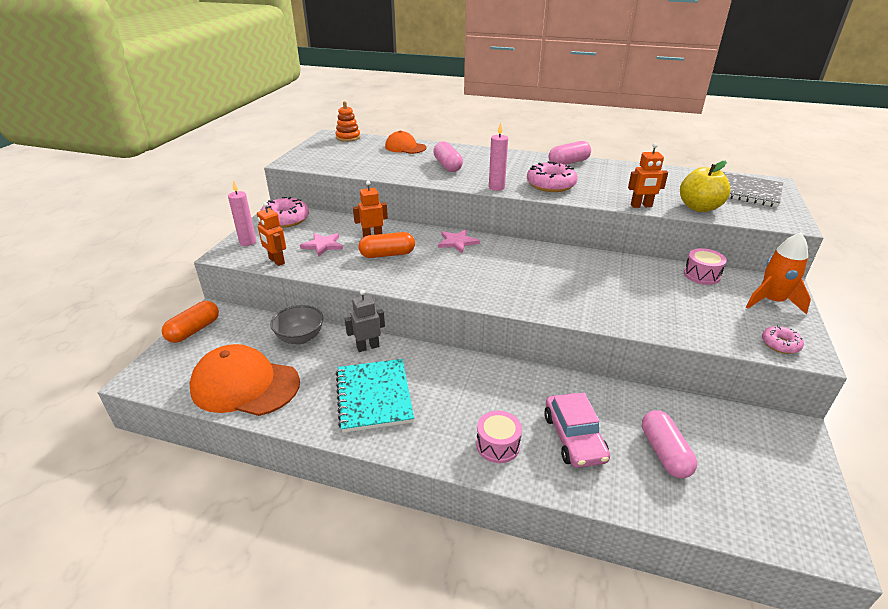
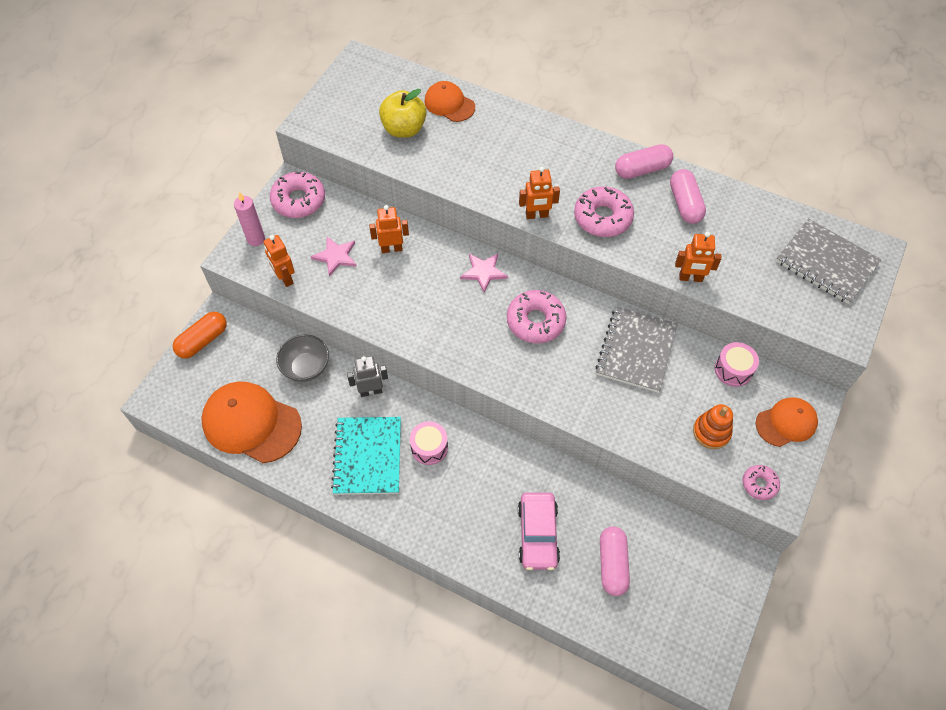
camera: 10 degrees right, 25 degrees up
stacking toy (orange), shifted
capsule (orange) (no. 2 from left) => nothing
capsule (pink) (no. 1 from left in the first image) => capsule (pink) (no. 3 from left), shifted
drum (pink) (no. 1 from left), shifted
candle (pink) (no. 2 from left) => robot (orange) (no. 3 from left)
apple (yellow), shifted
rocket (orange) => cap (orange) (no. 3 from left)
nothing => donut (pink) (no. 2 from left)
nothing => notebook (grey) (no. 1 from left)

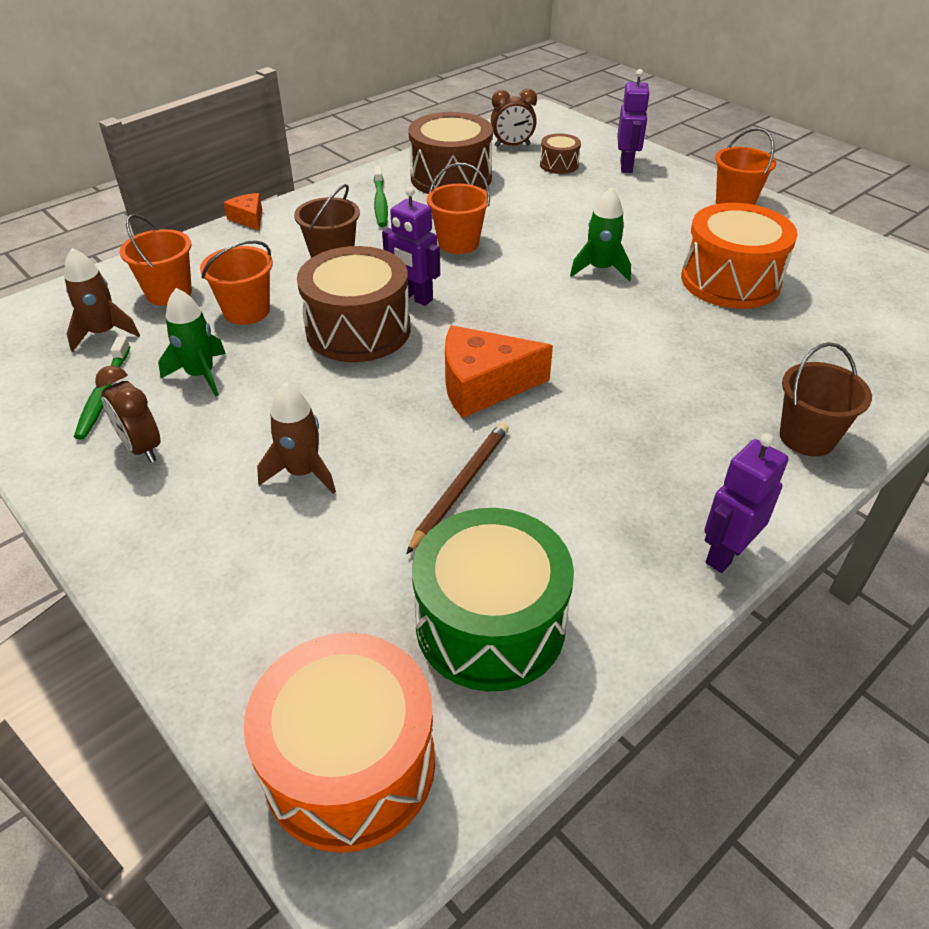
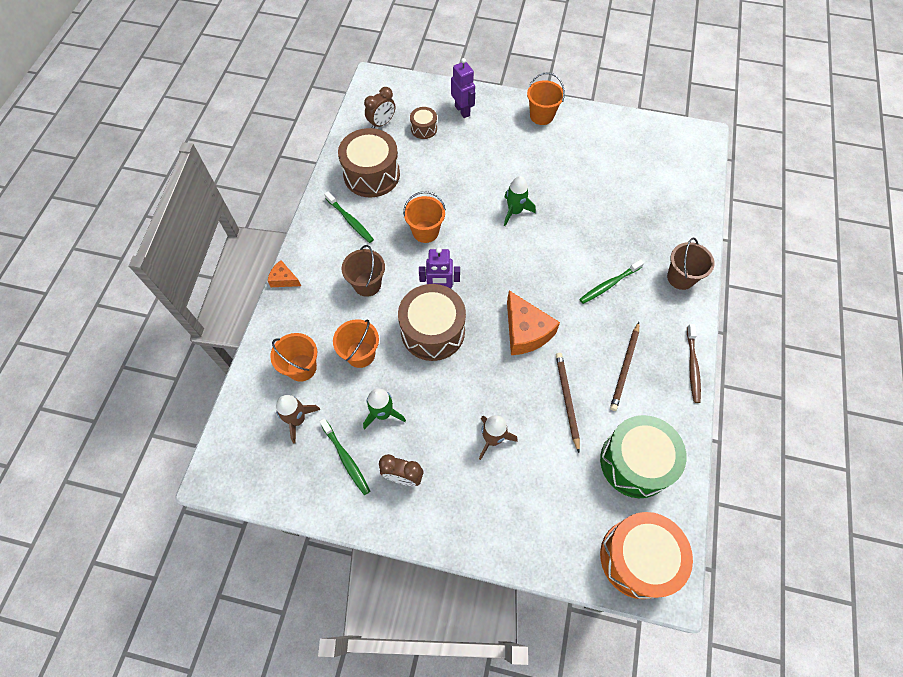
camera: 35 degrees left, 20 degrees up
cheese (orange) (no. 2 from left), 75 degrees counterclockwise
drum (orange) (no. 2 from left) => nothing
robot (purple) (no. 3 from left) => toothbrush (brown)
nothing => toothbrush (green) (no. 3 from left)
nothing => pencil (brown) (no. 2 from left)

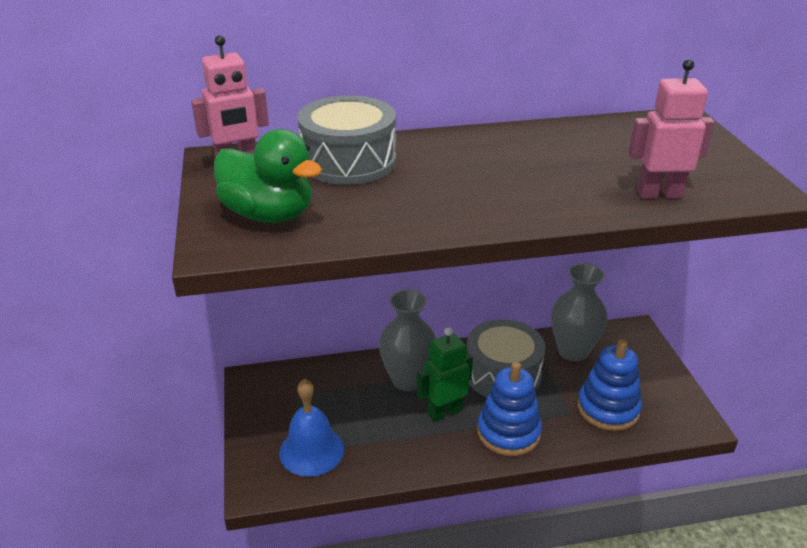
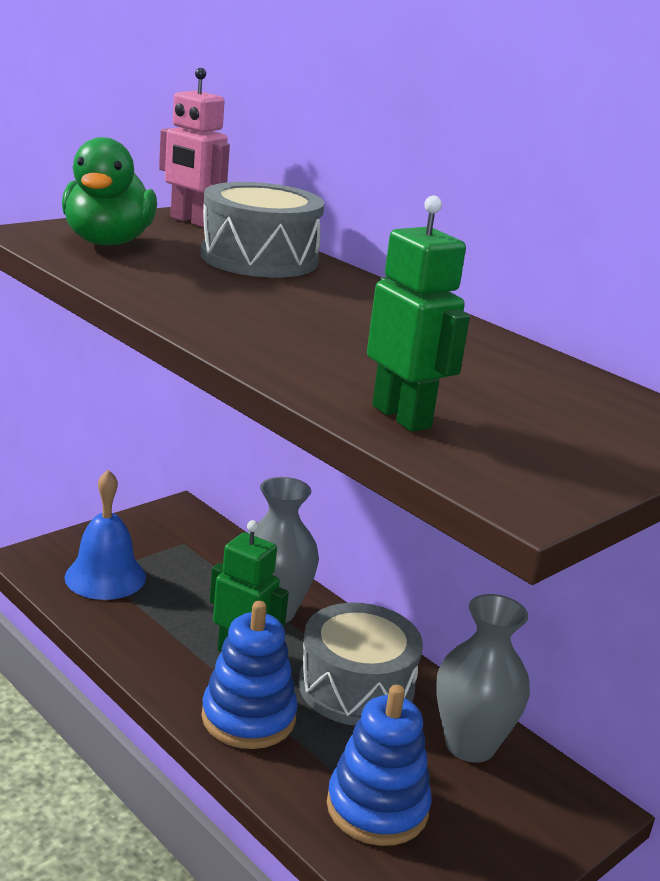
camera: 55 degrees right, 10 degrees down
robot (pink) (no. 2 from left) => robot (green) (no. 2 from left)

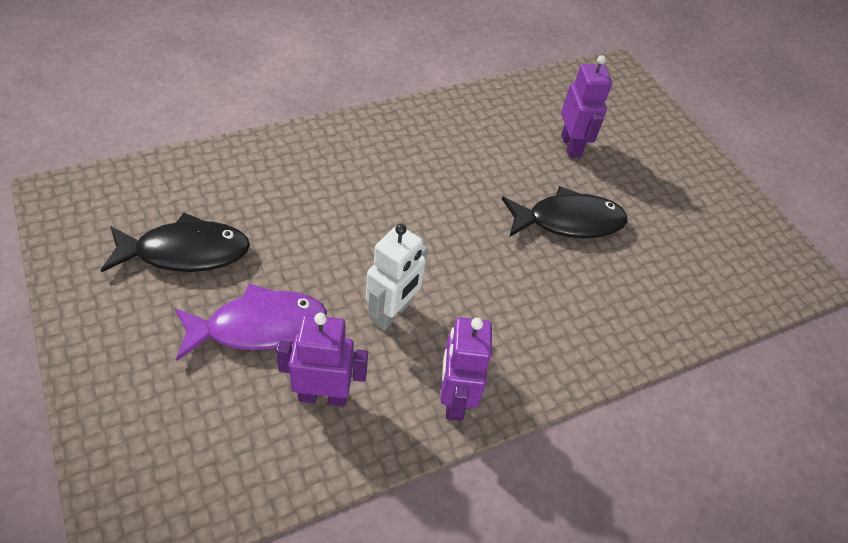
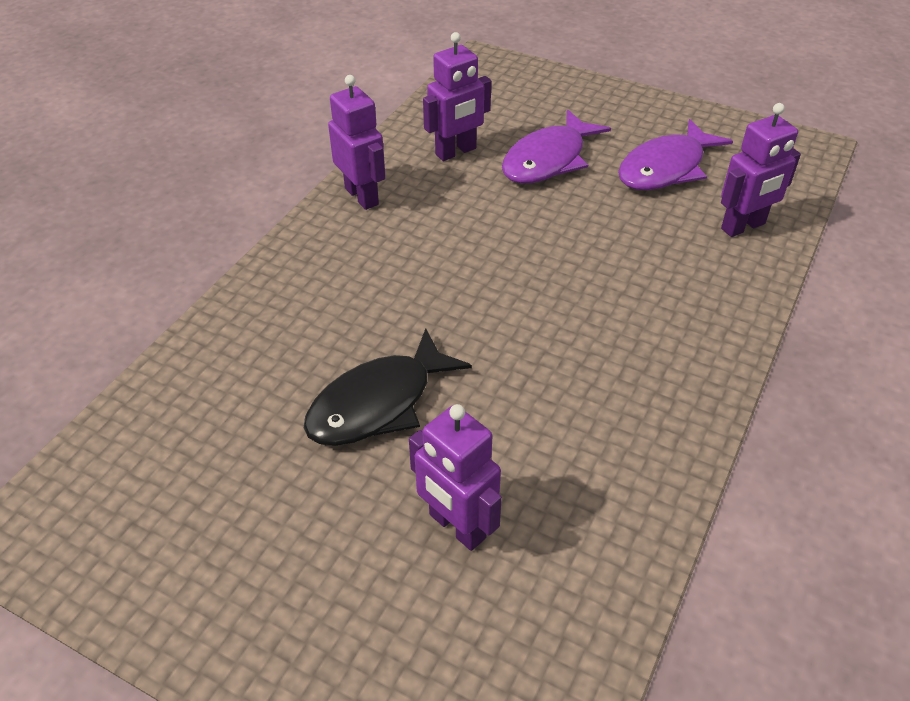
camera: 150 degrees right, 5 degrees down
fish (black) (no. 1 from left) => fish (purple) (no. 2 from left)
robot (white) => nothing
nothing => robot (purple) (no. 4 from left)

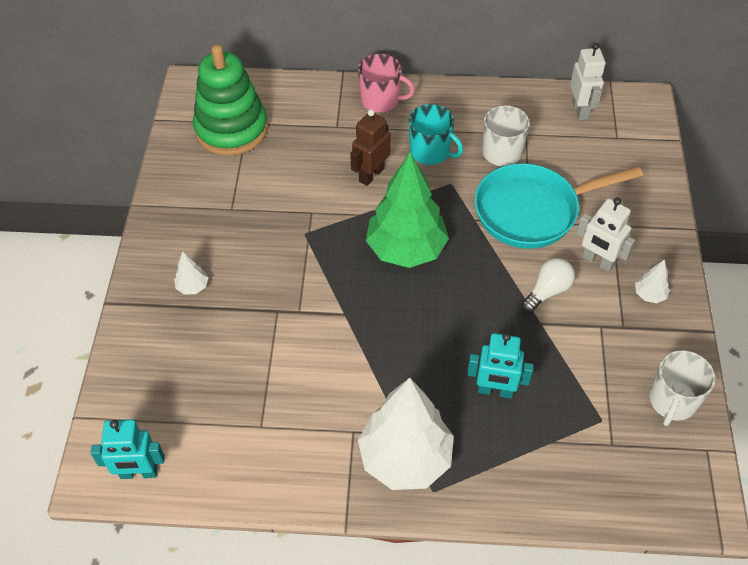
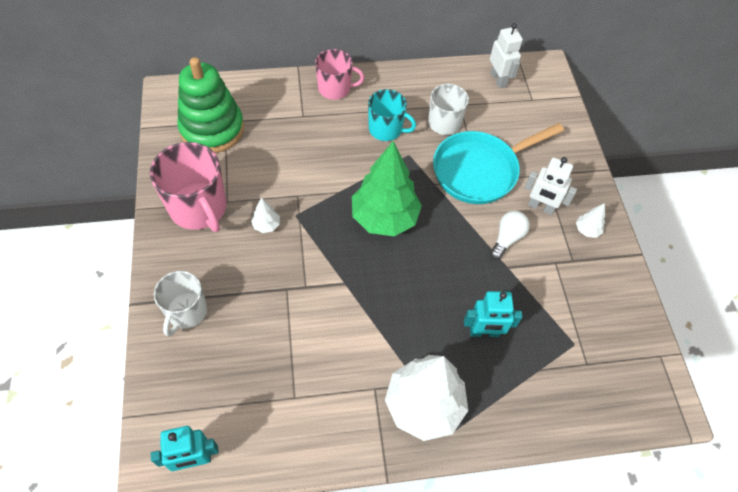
camera: 15 degrees left, 5 degrees up
tree (white) (no. 1 from left), shifted
robot (brown) => nothing
mug (white) (no. 2 from left in the first image) => mug (white) (no. 1 from left), shifted
nothing => mug (pink) (no. 1 from left)

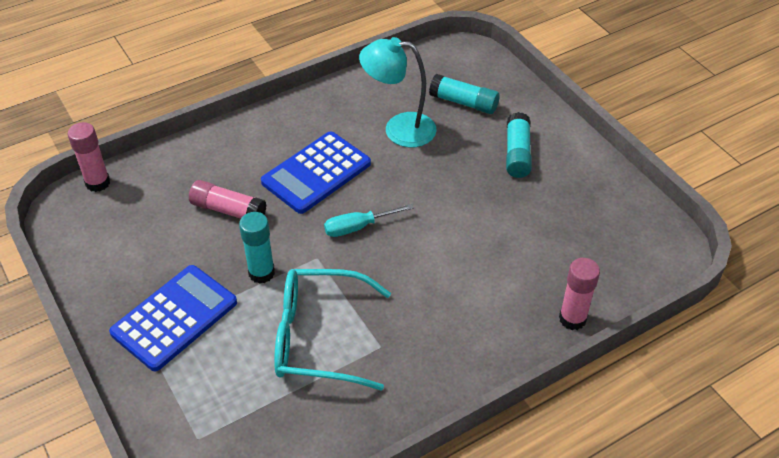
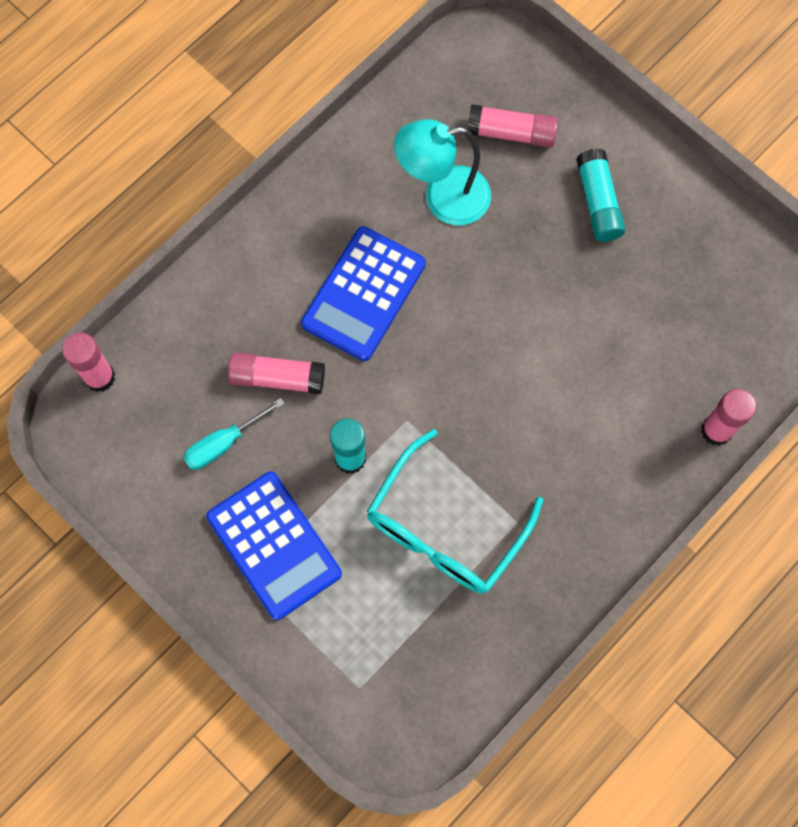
camera: 15 degrees left, 25 degrees up
calculator (blue) (no. 1 from left), 120 degrees clockwise
glasses (turquoise), 45 degrees counterclockwise
screwdriver (turquoise), shifted
glue stick (turquoise) (no. 2 from left) => glue stick (pink) (no. 3 from left)

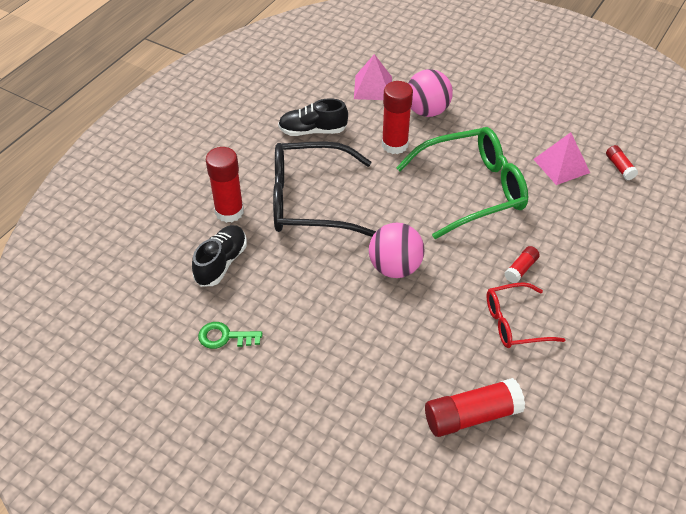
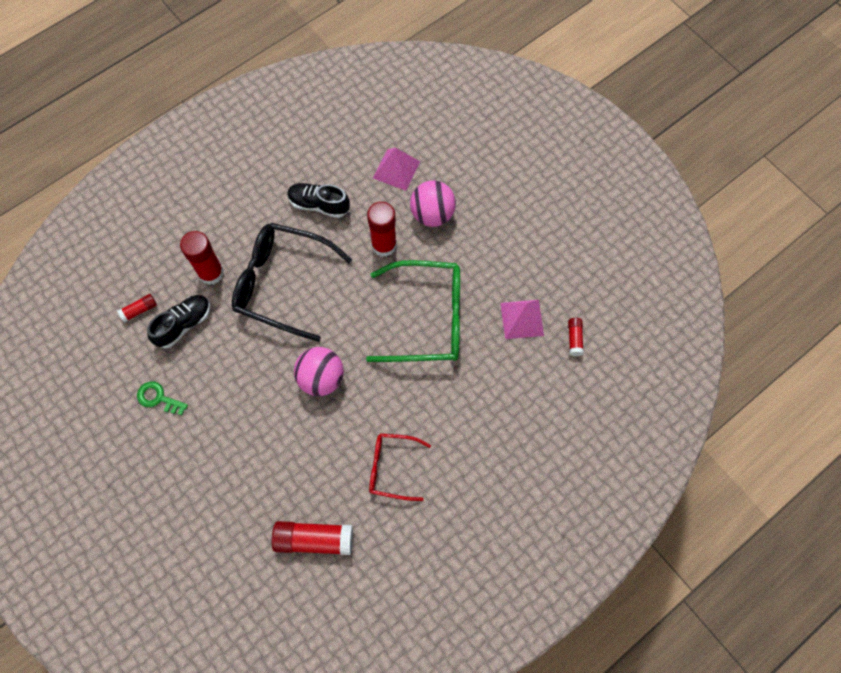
camera: 20 degrees right, 20 degrees up
glue stick (red) (no. 4 from left in the first image) => glue stick (red) (no. 1 from left), shifted

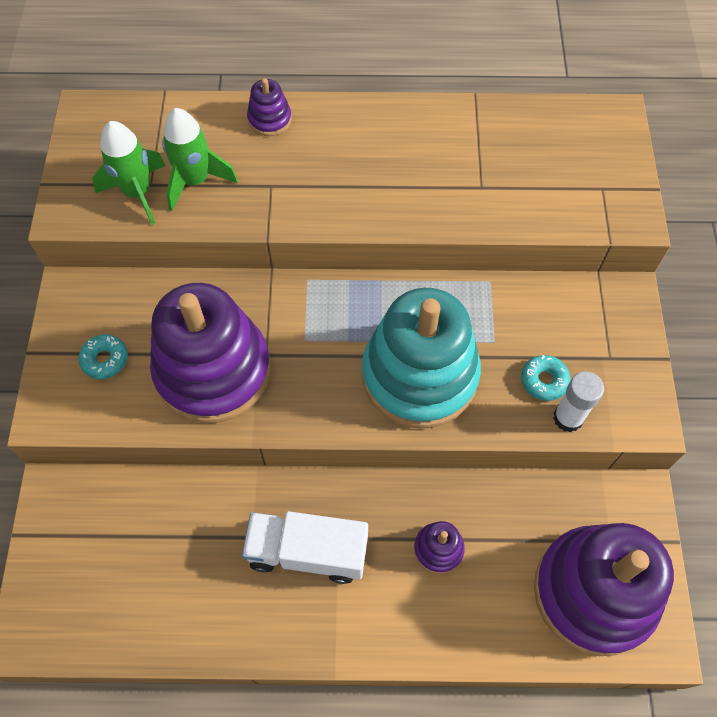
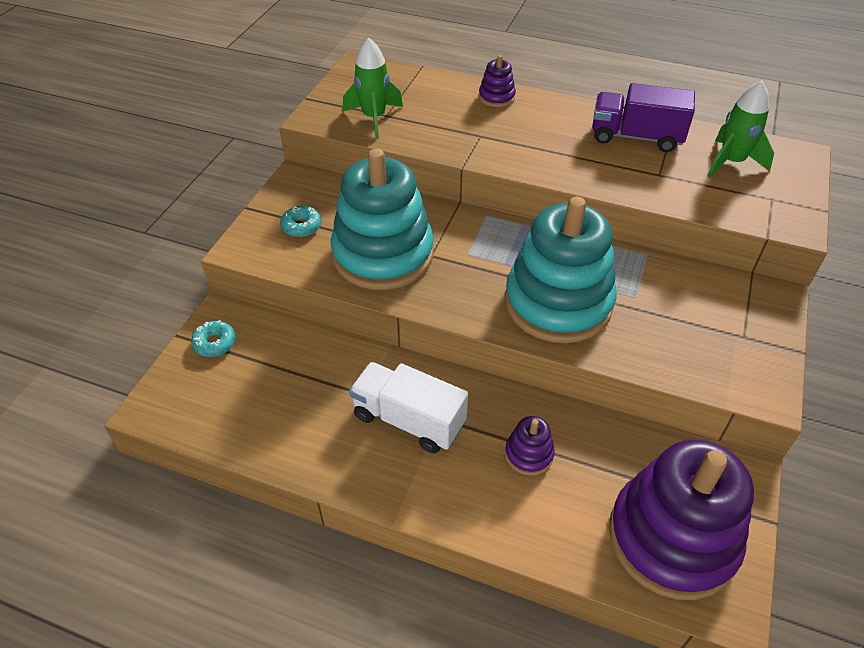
camera: 20 degrees right, 15 degrees down
stacking toy (purple) (no. 1 from left) => stacking toy (turquoise) (no. 1 from left)
rocket (green) (no. 2 from left), shifted
donut (turquoise) (no. 2 from left in the first image) => donut (turquoise) (no. 1 from left), shifted
glue stick (white) => nothing
nothing => truck (purple)

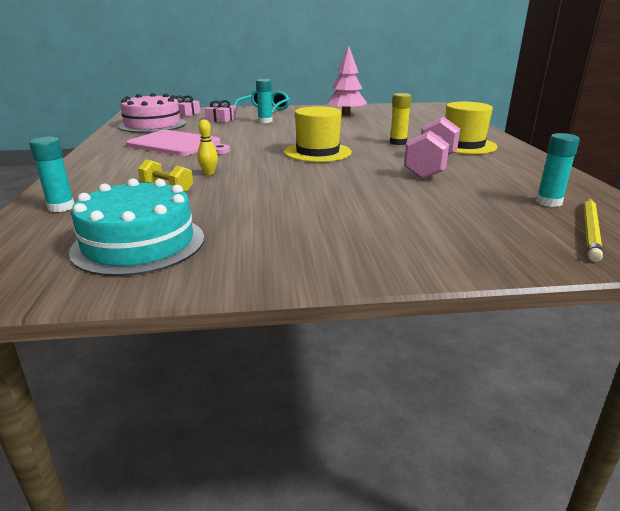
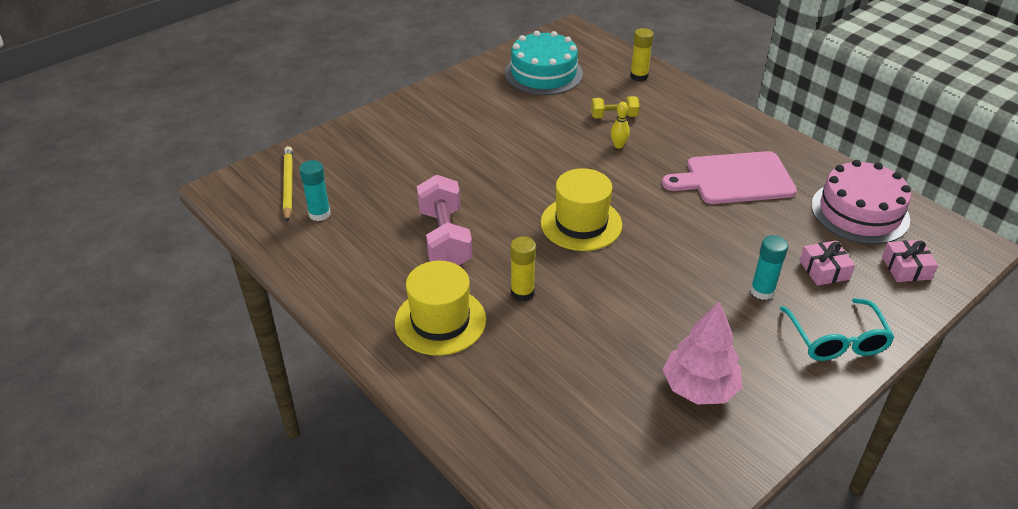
camera: 145 degrees right, 15 degrees up
glue stick (turquoise) (no. 1 from left) => glue stick (yellow) (no. 2 from left)

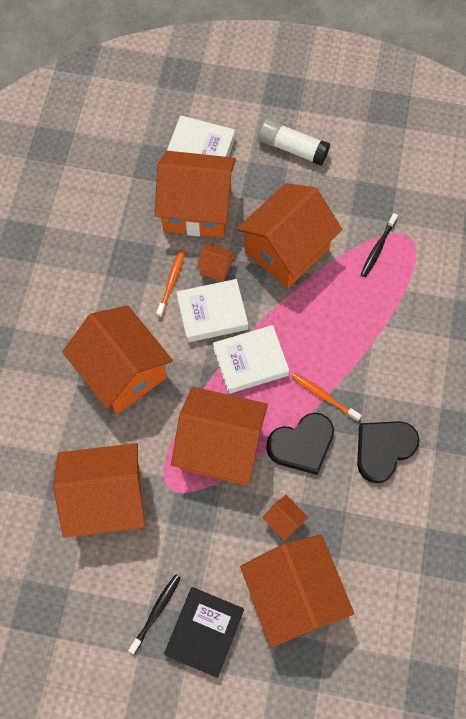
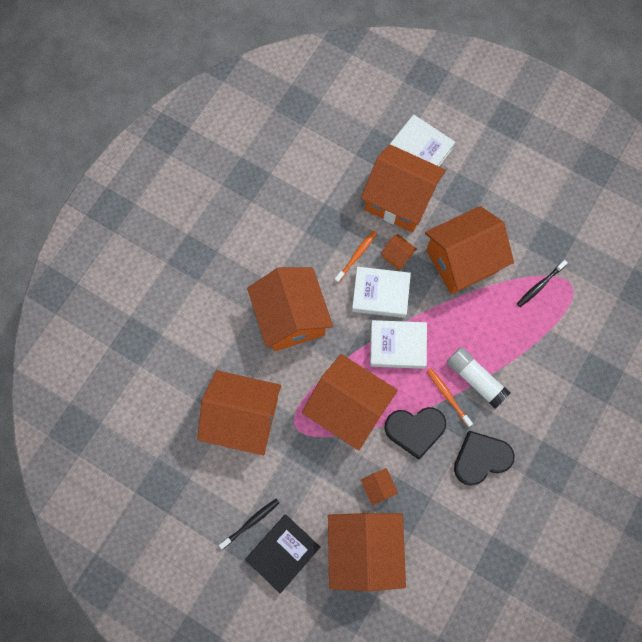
camera: 20 degrees right, 5 degrees up
glue stick (white), shifted

